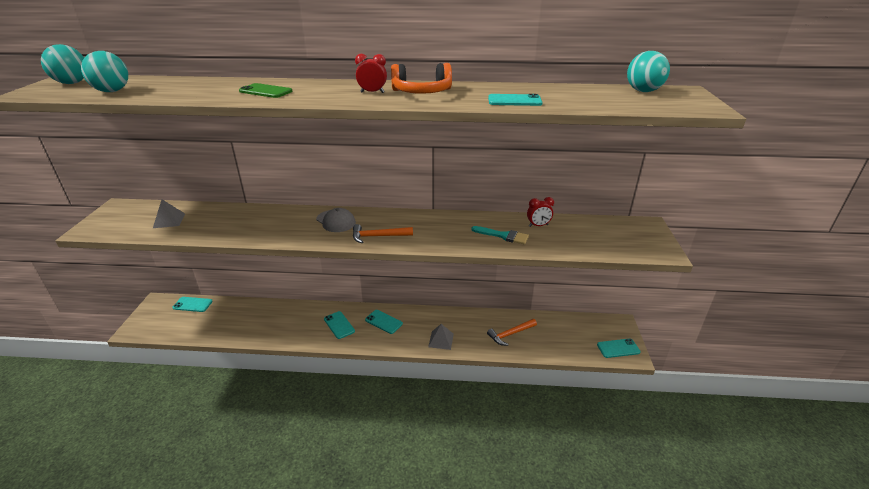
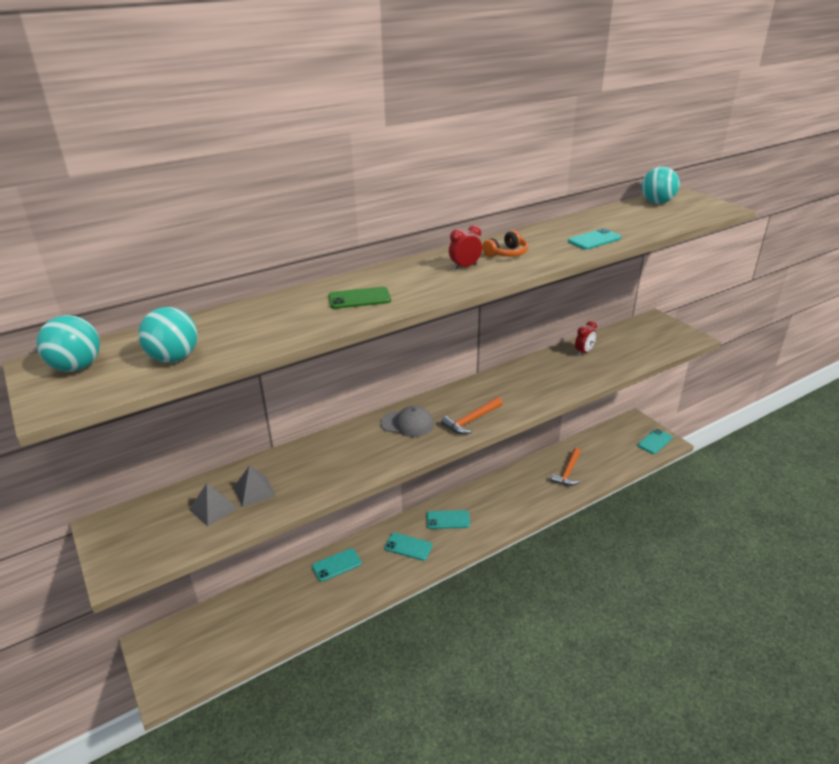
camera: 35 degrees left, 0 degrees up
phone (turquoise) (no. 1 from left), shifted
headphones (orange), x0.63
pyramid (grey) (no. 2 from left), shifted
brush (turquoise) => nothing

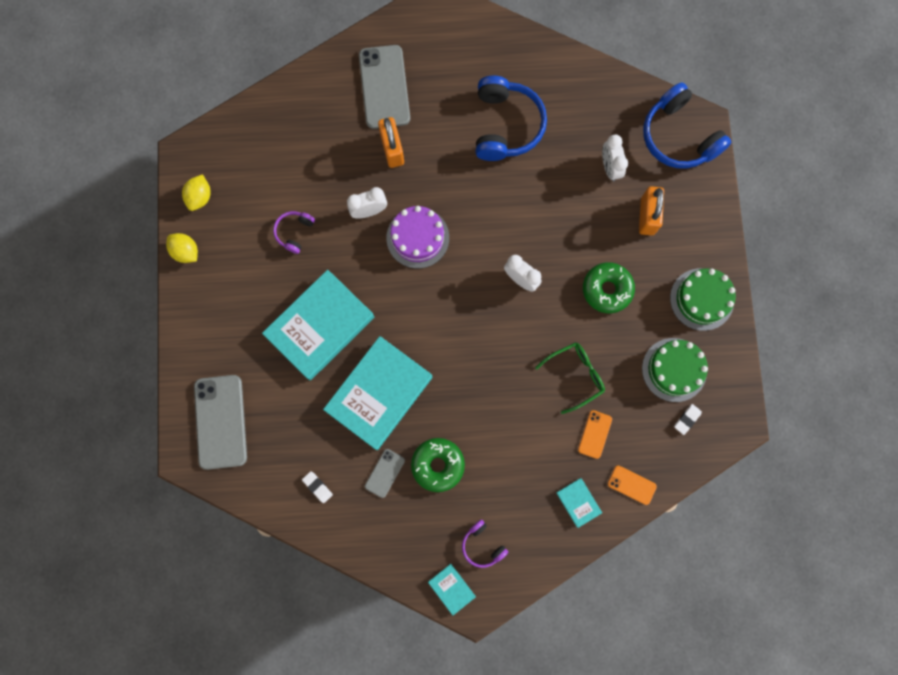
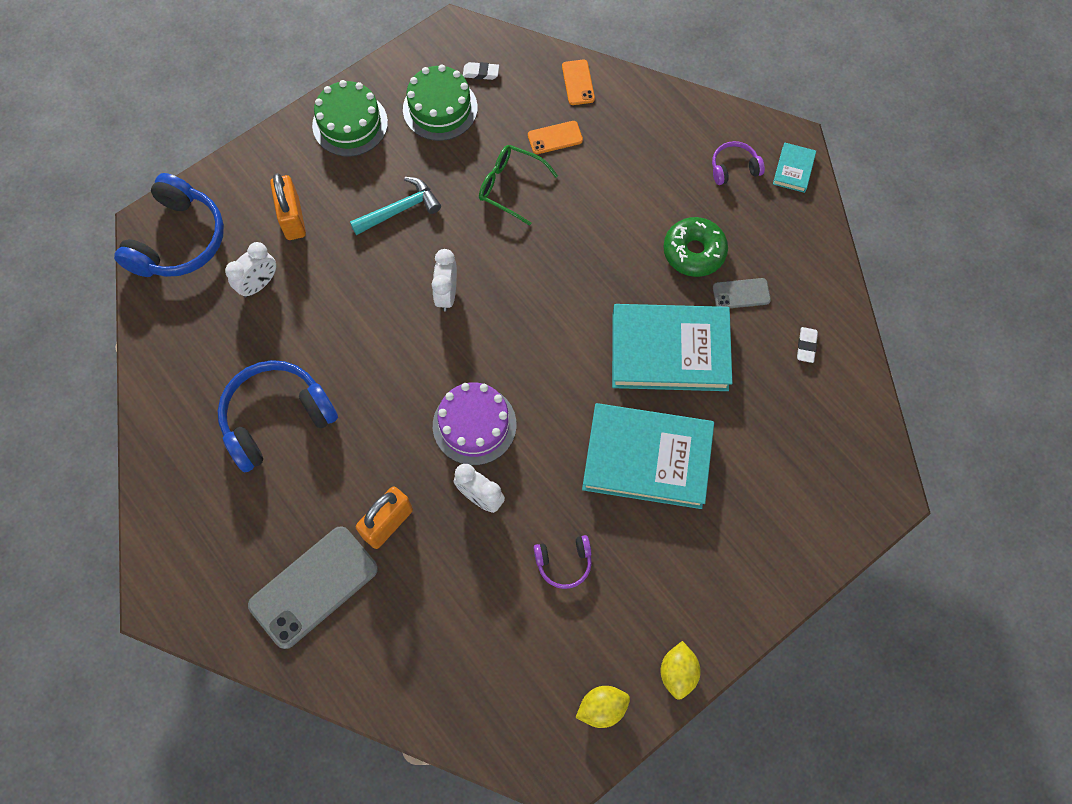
camera: 125 degrees left, 10 degrees down
phone (grey) (no. 1 from left) => nothing
headphones (purple) (no. 2 from left), 120 degrees counterclockwise
book (turquoise) (no. 4 from left) => nothing
donut (green) (no. 2 from left) => hammer (turquoise)
padlock (orange) (no. 2 from left in the first image) => padlock (orange) (no. 1 from left), 75 degrees counterclockwise

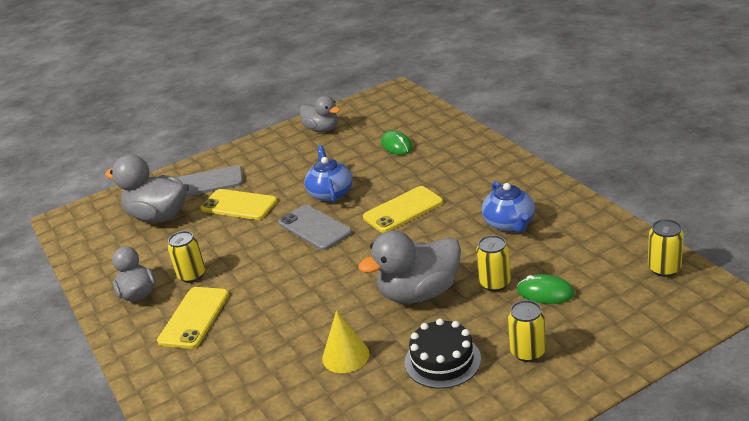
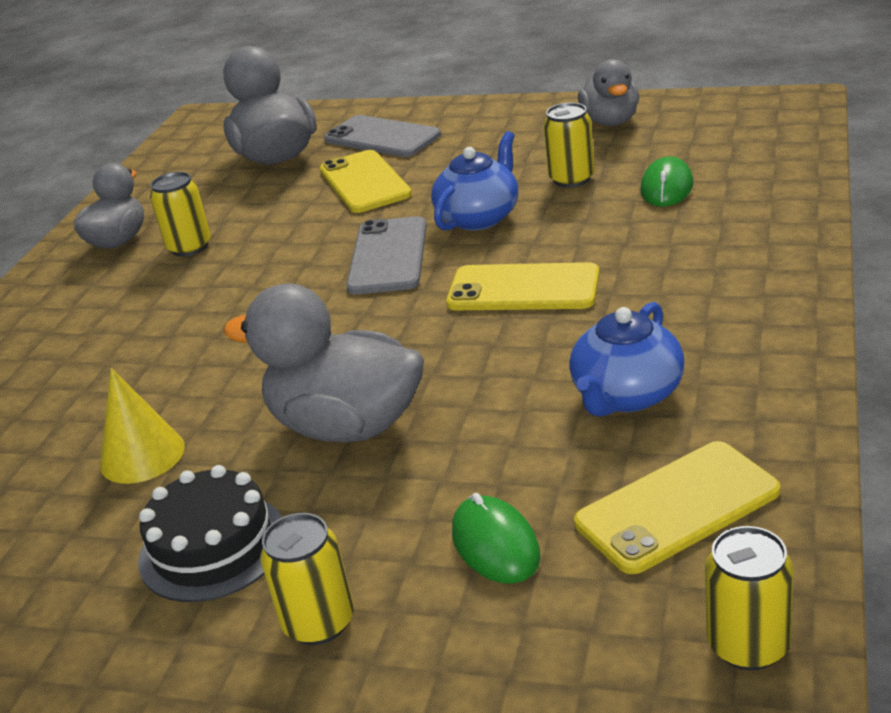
camera: 45 degrees right, 0 degrees up
phone (yellow) (no. 1 from left in the first image) => phone (yellow) (no. 3 from left), shifted
can (yellow) (no. 2 from left in the first image) => can (yellow) (no. 3 from left), shifted

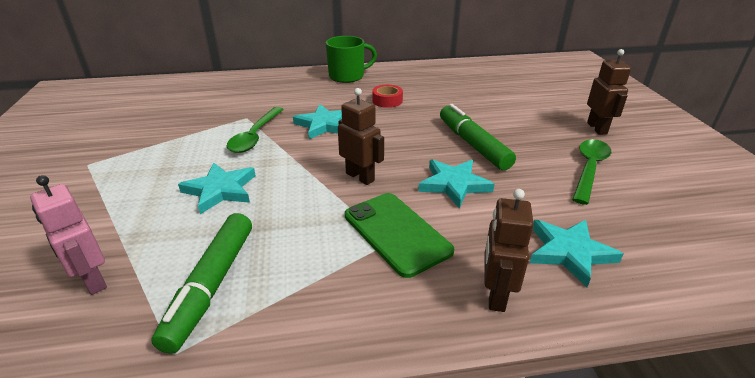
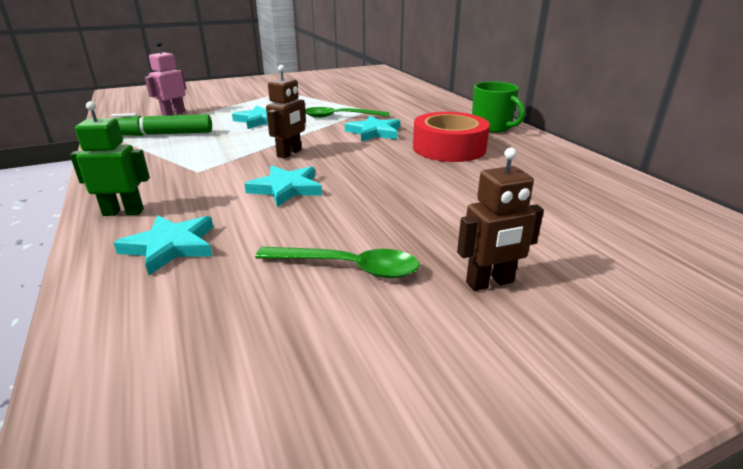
camera: 75 degrees right, 5 degrees down
phone (green) => nothing
tape (red), x2.09
marker (green) (no. 2 from left) => nothing
robot (brown) (no. 2 from left) => robot (green)

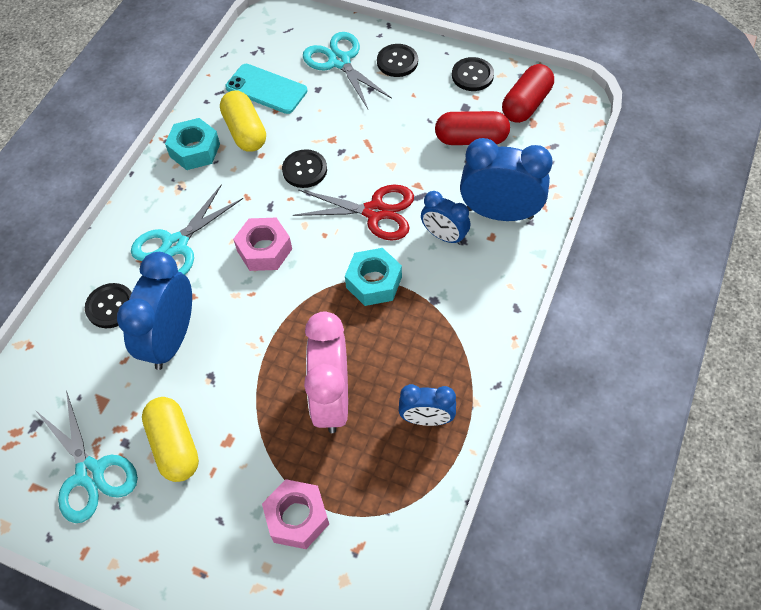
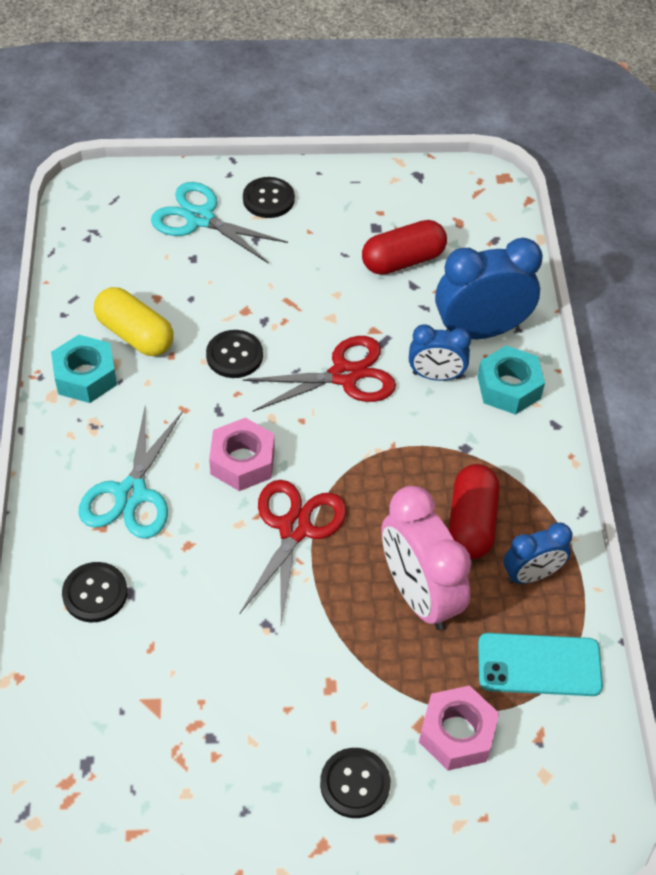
camera: 30 degrees left, 5 degrees down
scissors (turquoise) (no. 1 from left) => nothing
clock (blue) (no. 1 from left) => nothing
capsule (yellow) (no. 1 from left) => nothing
phone (turquoise), shifted
nut (turquoise) (no. 2 from left), shifted
button (black) (no. 4 from left), shifted
capsule (red) (no. 2 from left), shifted
nothing => scissors (red) (no. 1 from left)

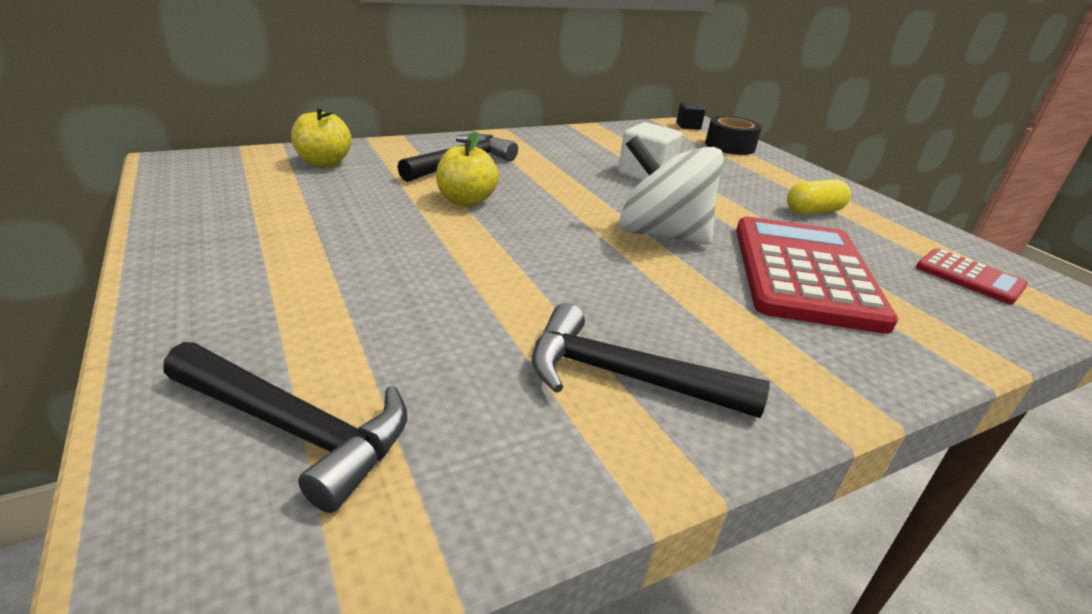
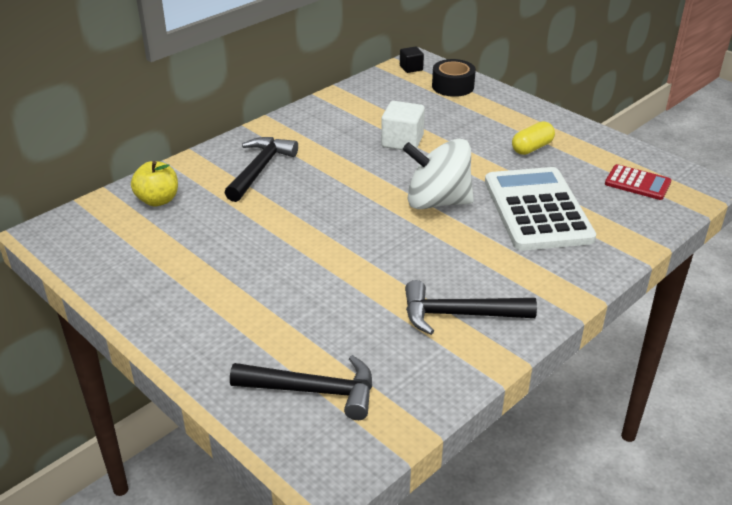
camera: 15 degrees left, 5 degrees up
apple (yellow) (no. 2 from left) => nothing
calculator (red) (no. 1 from left) => calculator (white)

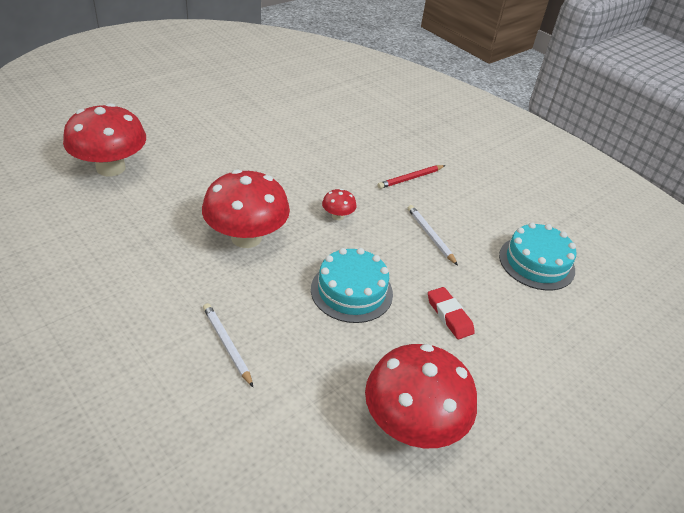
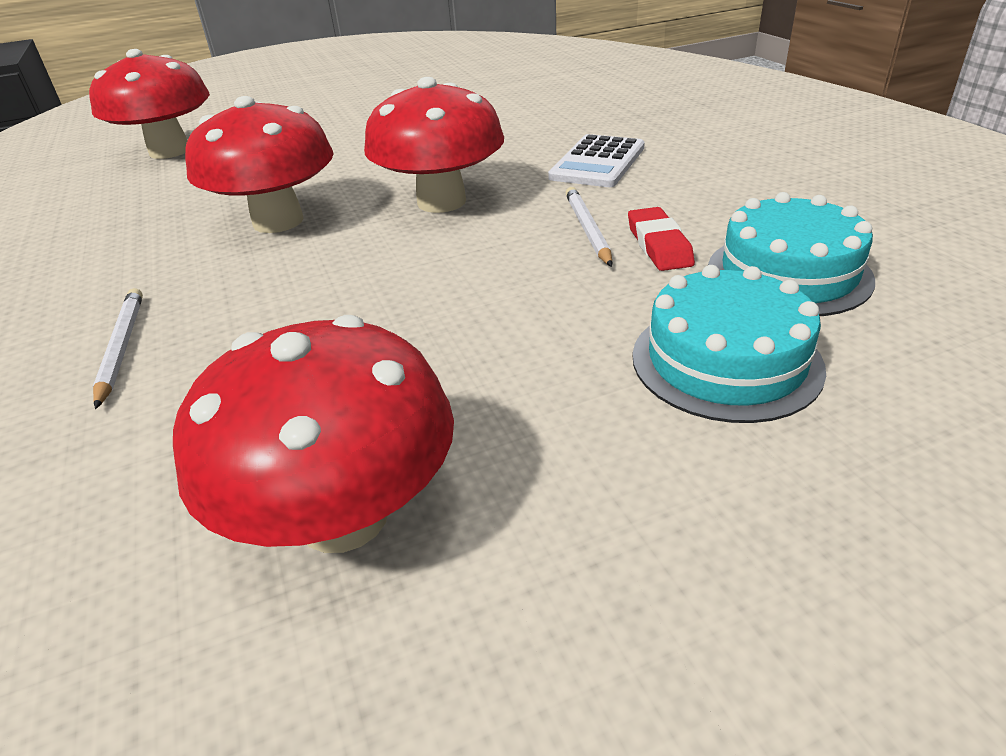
camera: 25 degrees right, 5 degrees down
cake (turquoise) (no. 1 from left), shifted
mushroom (red) (no. 3 from left in the first image) => mushroom (red) (no. 4 from left), x2.31
pencil (red) => calculator (white)
eraser (red), shifted

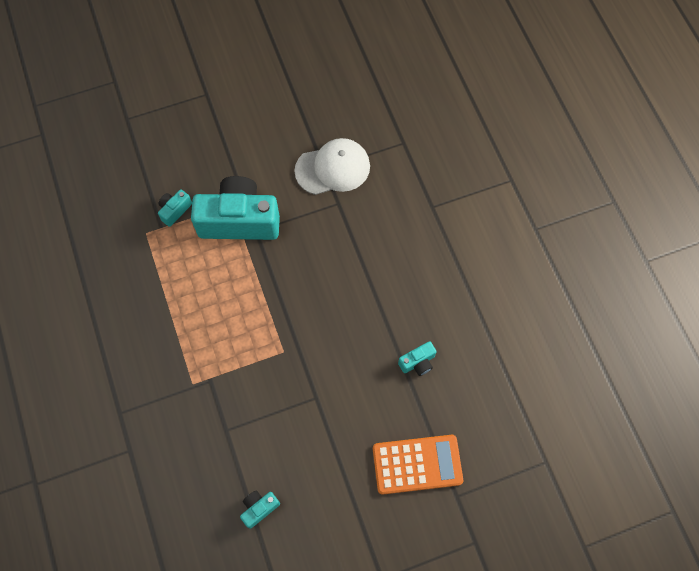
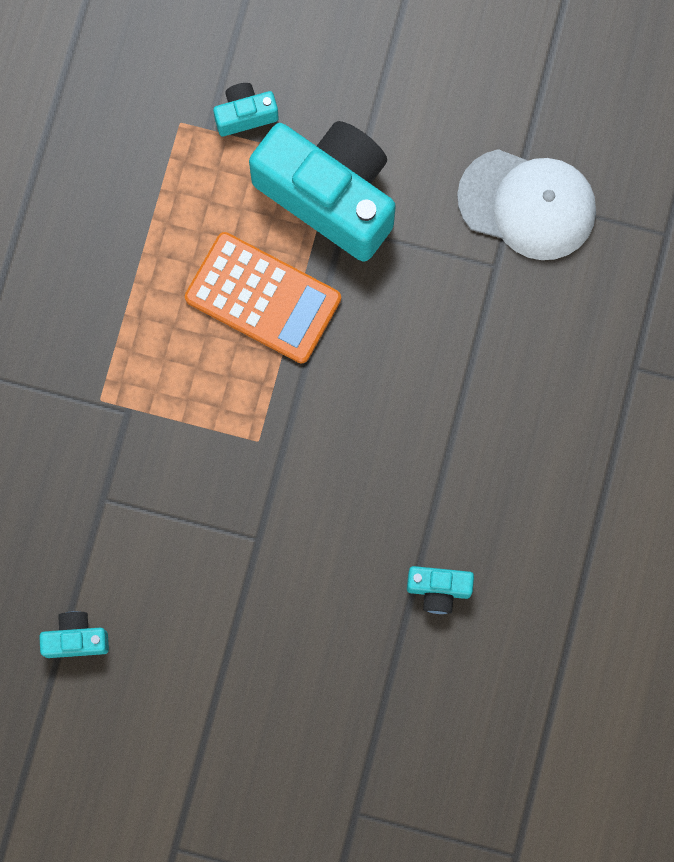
camera: 35 degrees right, 10 degrees up
calculator (orange), shifted

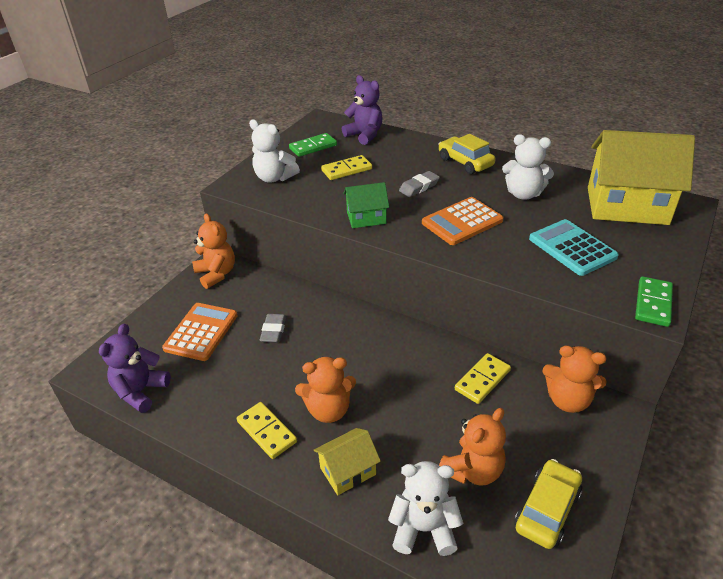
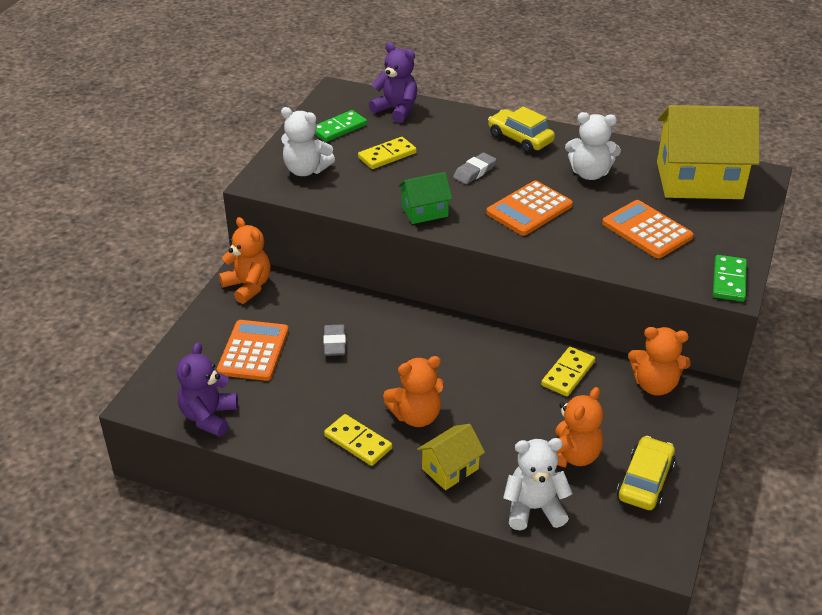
camera: 10 degrees left, 0 degrees up
calculator (turquoise) => calculator (orange) (no. 3 from left)

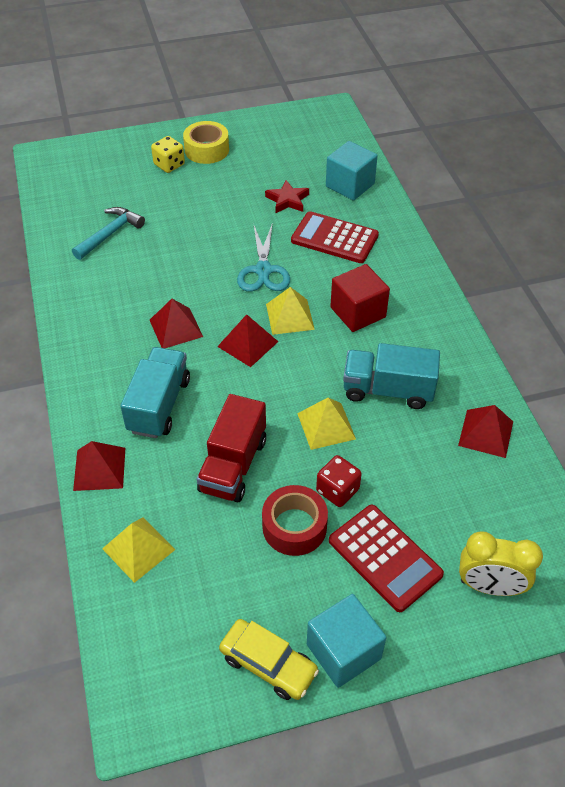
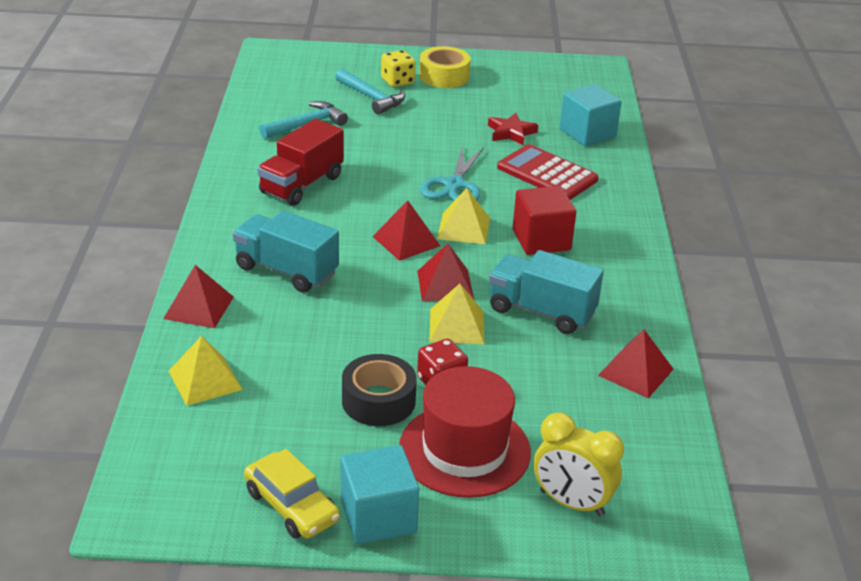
camera: 15 degrees right, 15 degrees down
truck (turquoise) (no. 1 from left), 90 degrees counterclockwise
pyramid (red) (no. 2 from left in the first image) => pyramid (red) (no. 3 from left), shifted
truck (red), shifted
tape (red) => tape (black)
calculator (red) (no. 2 from left) => hat (red)
nothing => hammer (turquoise) (no. 2 from left)

